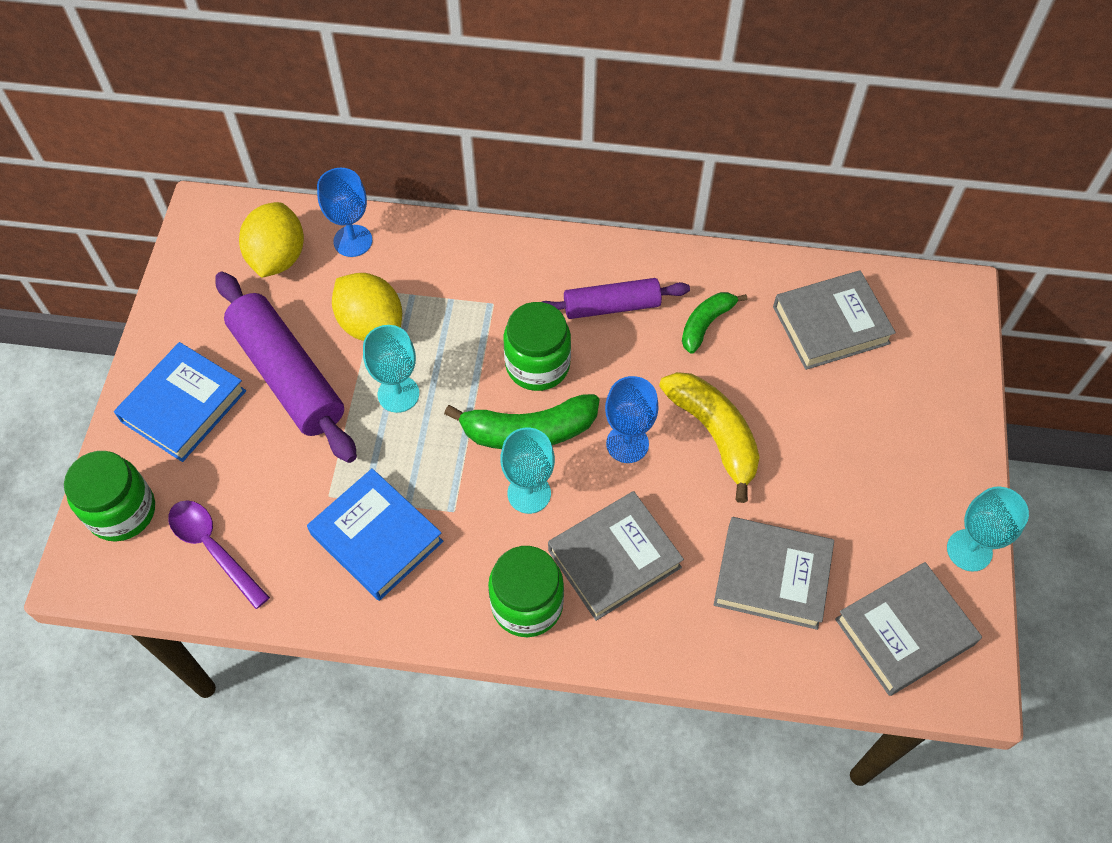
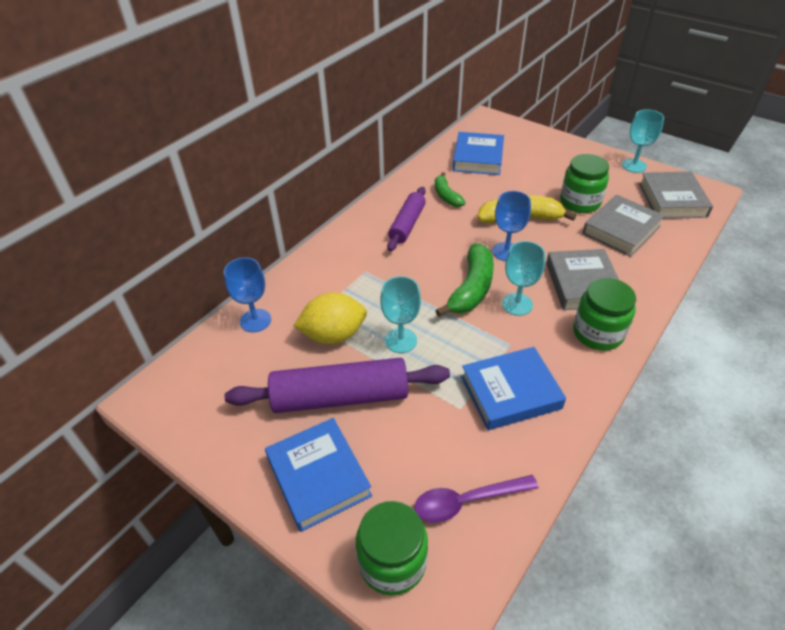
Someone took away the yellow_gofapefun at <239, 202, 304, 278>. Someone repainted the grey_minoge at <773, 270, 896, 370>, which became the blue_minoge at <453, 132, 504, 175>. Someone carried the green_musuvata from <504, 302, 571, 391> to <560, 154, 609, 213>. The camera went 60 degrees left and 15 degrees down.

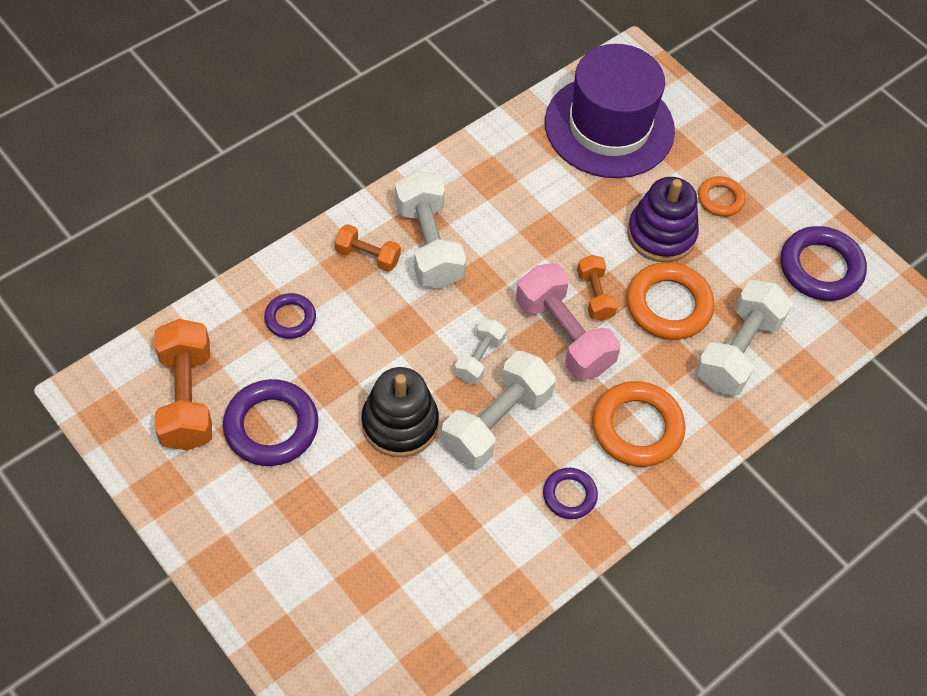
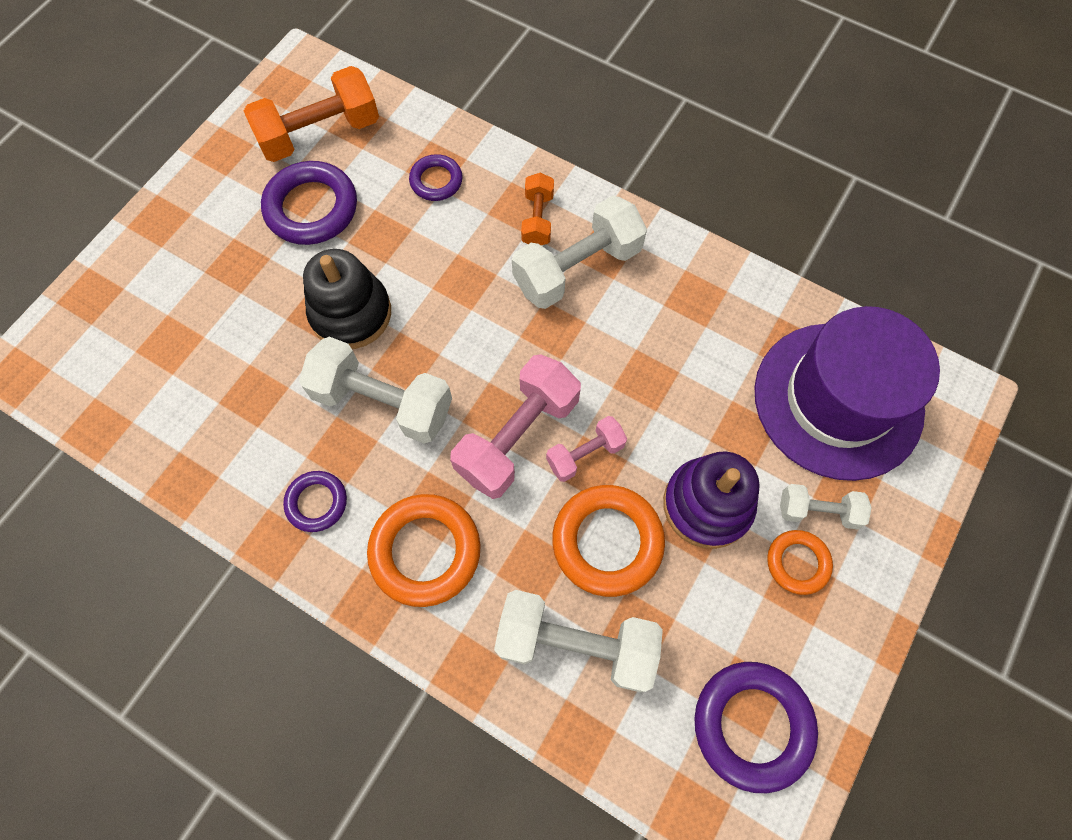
Someone repainted the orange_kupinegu at <577, 255, 618, 321>, which became the pink_kupinegu at <546, 416, 627, 482>. Someone carried the white_kupinegu from <455, 319, 506, 384> to <780, 484, 872, 529>. The camera went 75 degrees right and 10 degrees up.

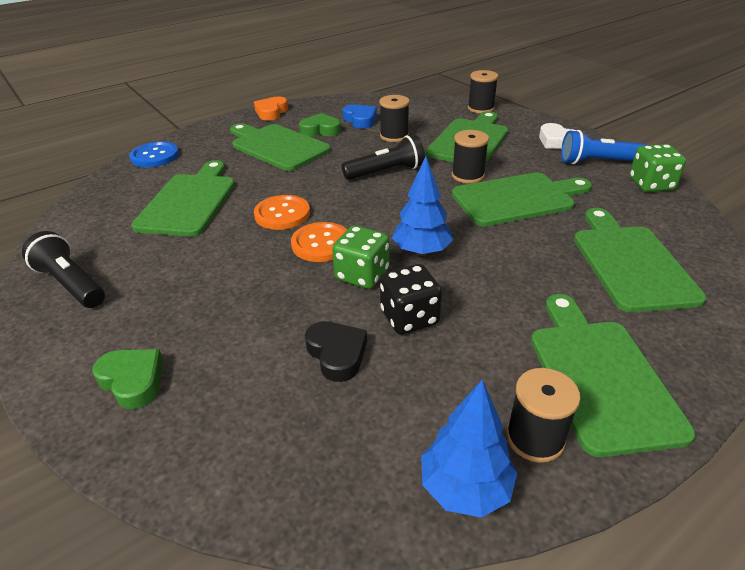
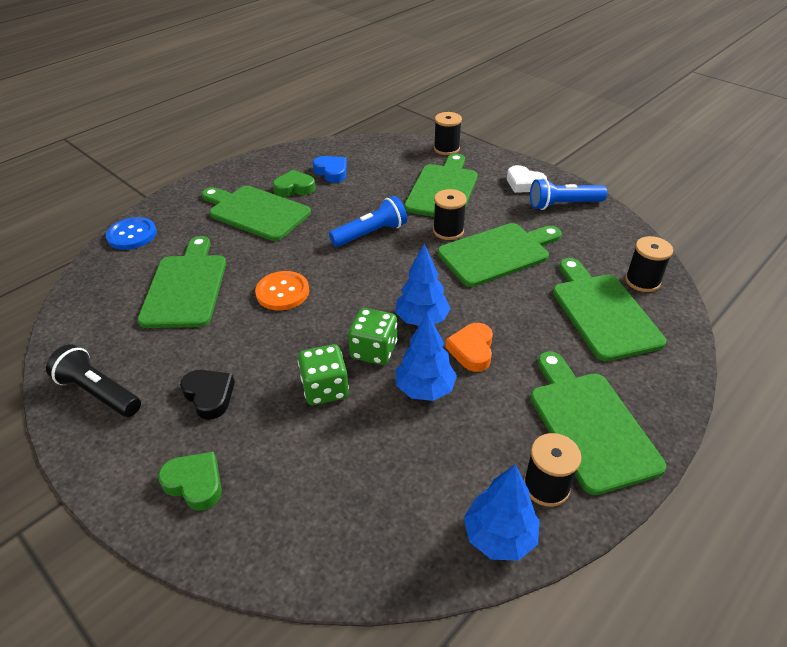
Someone carried the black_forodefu from <379, 95, 409, 142> to <625, 236, 673, 292>. Someone carried the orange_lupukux from <254, 96, 288, 121> to <446, 323, 493, 372>. Someone repainted the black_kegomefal at <342, 135, 425, 180>, which became the blue_kegomefal at <329, 196, 407, 247>. Someone carried the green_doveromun from <629, 144, 686, 192> to <298, 344, 349, 405>. Someone took away the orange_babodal at <291, 222, 347, 262>. Someone swapped the black_doveromun at <380, 264, 442, 335> for the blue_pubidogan at <396, 312, 457, 401>. Someone carried the black_lupukux from <305, 321, 367, 382> to <180, 370, 235, 420>. The camera went 10 degrees left and 5 degrees up.

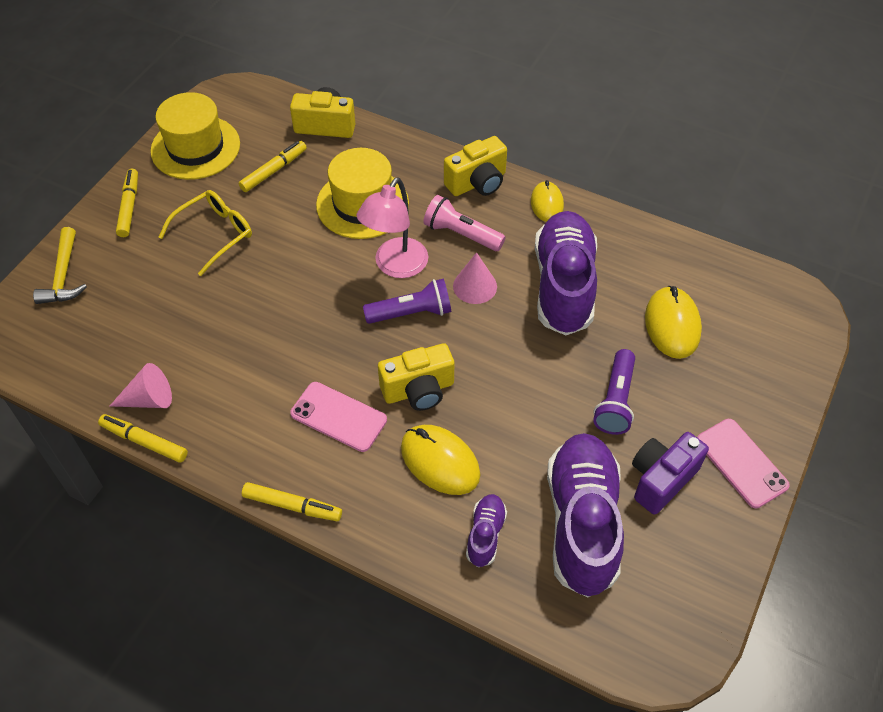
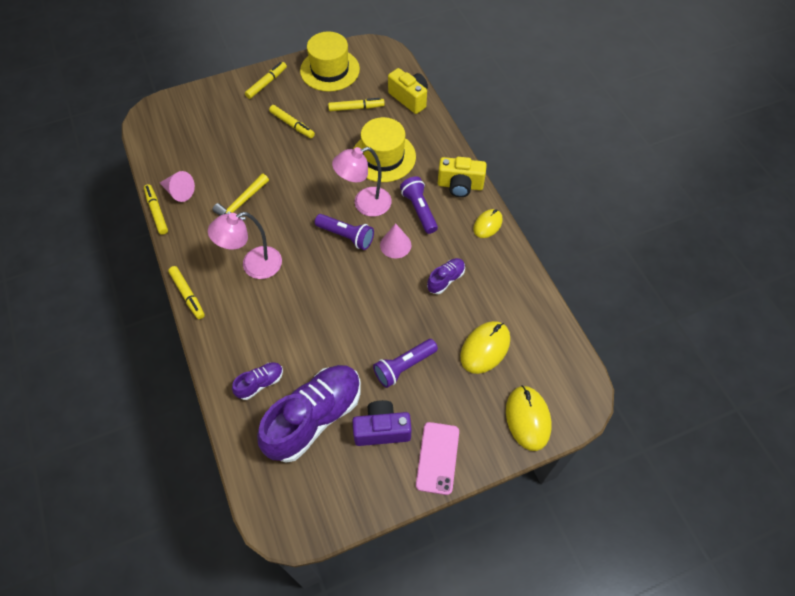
Someone swapped the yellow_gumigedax at <159, 190, 252, 276> for the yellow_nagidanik at <269, 105, 315, 138>. Someone repainted the pink_kegomefal at <423, 195, 506, 251>, which became the purple_kegomefal at <400, 176, 438, 234>. Someone scaled the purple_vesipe at <535, 211, 597, 335> by 0.46. Someone carried the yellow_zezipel from <33, 227, 87, 304> to <212, 173, 269, 220>. Someone took away the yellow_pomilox at <378, 343, 454, 411>. Someone swapped the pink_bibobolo at <290, 382, 387, 452> for the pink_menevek at <208, 212, 282, 279>. Someone carried the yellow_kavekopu from <401, 425, 480, 495> to <506, 385, 552, 451>. The camera went 40 degrees right and 5 degrees up.

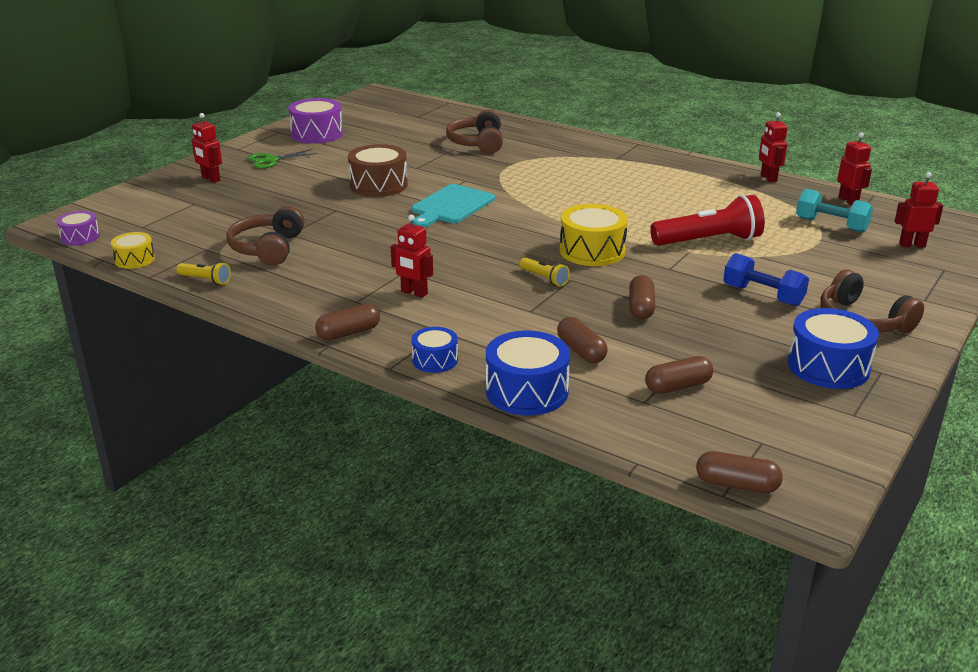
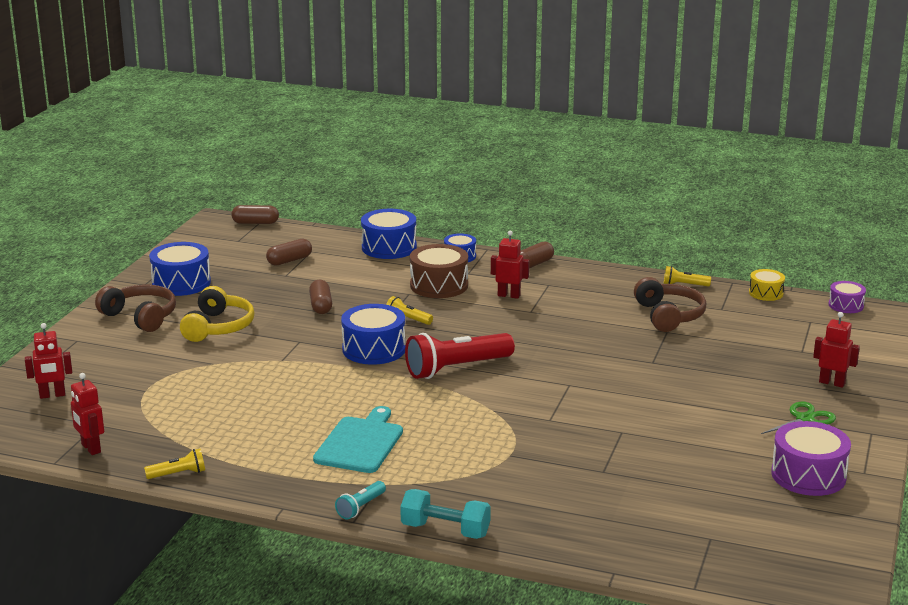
Someone took away the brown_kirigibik at <446, 110, 503, 154>. Someone swapped the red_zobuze at <759, 112, 788, 182> for the yellow_kegomefal at <144, 449, 205, 479>. Someone carried the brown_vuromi from <348, 144, 408, 197> to <410, 244, 468, 298>. Someone carried the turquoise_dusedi from <411, 184, 495, 227> to <313, 406, 403, 473>. Someone carried the turquoise_kupinegu from <796, 189, 873, 233> to <400, 489, 491, 539>. Someone carried the red_kegomefal from <650, 195, 765, 246> to <405, 333, 515, 379>. Someone repainted the yellow_vuromi at <560, 204, 628, 266>, which became the blue_vuromi at <341, 304, 406, 365>. Someone swapped the blue_kupinegu at <723, 253, 809, 306> for the yellow_kirigibik at <180, 286, 255, 342>. Someone took away the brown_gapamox at <557, 317, 608, 363>. Someone put down the turquoise_kegomefal at <335, 481, 386, 519>. The camera went 165 degrees right and 5 degrees down.

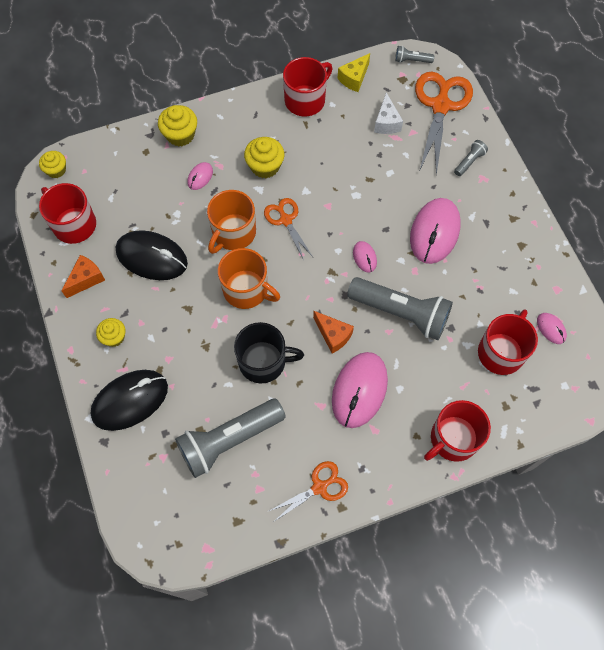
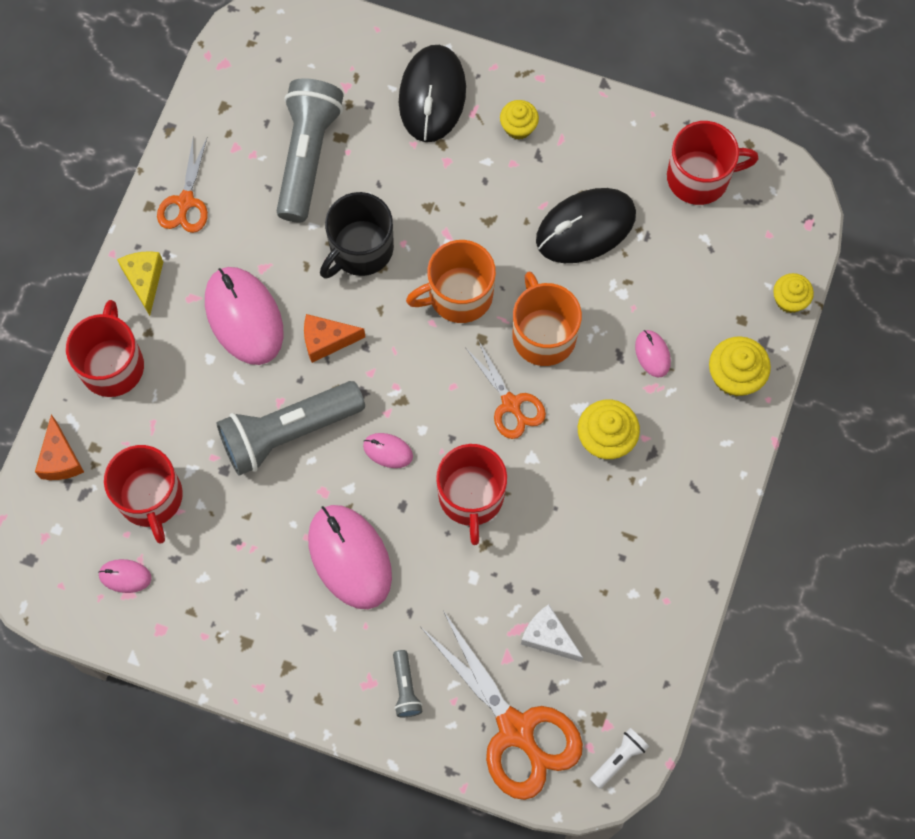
Someone repainted the grey_kegomefal at <395, 46, 434, 63>, which became the white_kegomefal at <590, 728, 649, 789>. Someone carried the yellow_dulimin from <338, 53, 370, 92> to <117, 251, 163, 316>. Someone carried the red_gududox from <283, 57, 332, 116> to <436, 444, 507, 545>. Someone carried the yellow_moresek from <39, 151, 66, 178> to <773, 273, 814, 313>. Someone rotated the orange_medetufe at <264, 198, 313, 260> by 45 degrees clockwise. Someone carried the orange_dulimin from <62, 255, 105, 298> to <35, 414, 84, 480>. The camera went 130 degrees right and 5 degrees up.

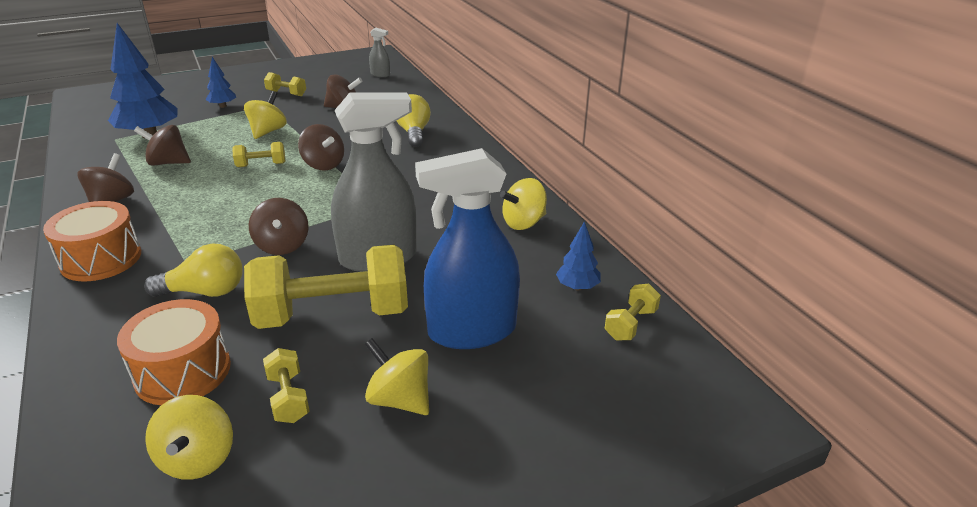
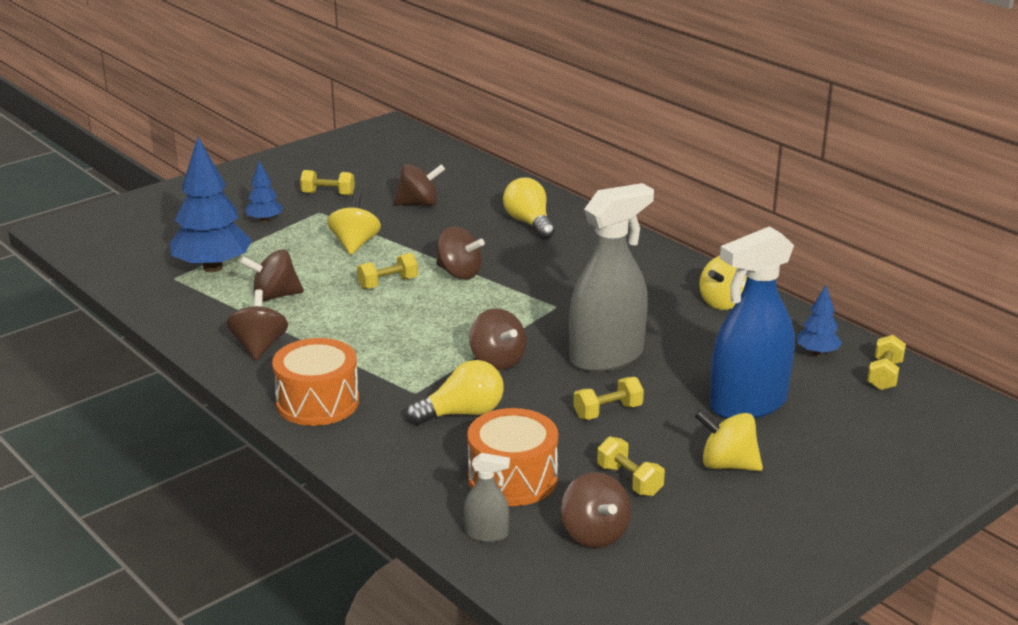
Someone carried the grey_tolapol from <369, 28, 390, 77> to <464, 453, 510, 542>. Someone scaled the yellow_kupinegu at <244, 245, 408, 329> by 0.44. Someone repainted the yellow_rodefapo at <145, 395, 233, 480>, which became the brown_rodefapo at <561, 472, 631, 548>. The camera went 15 degrees left and 5 degrees down.

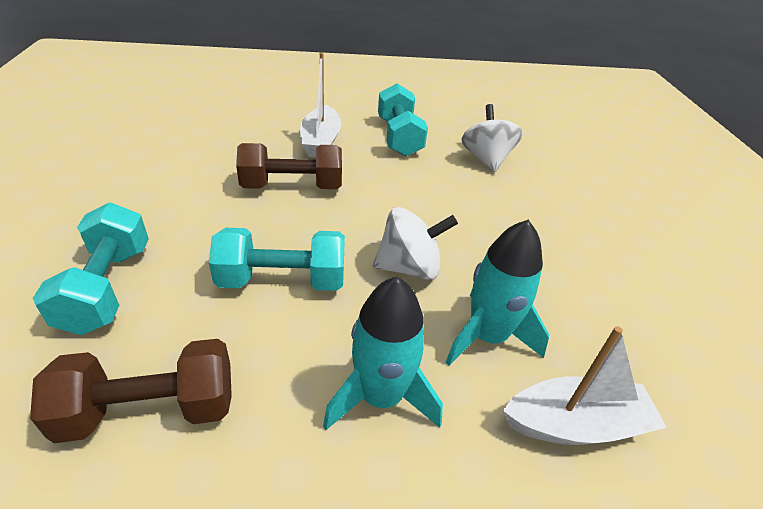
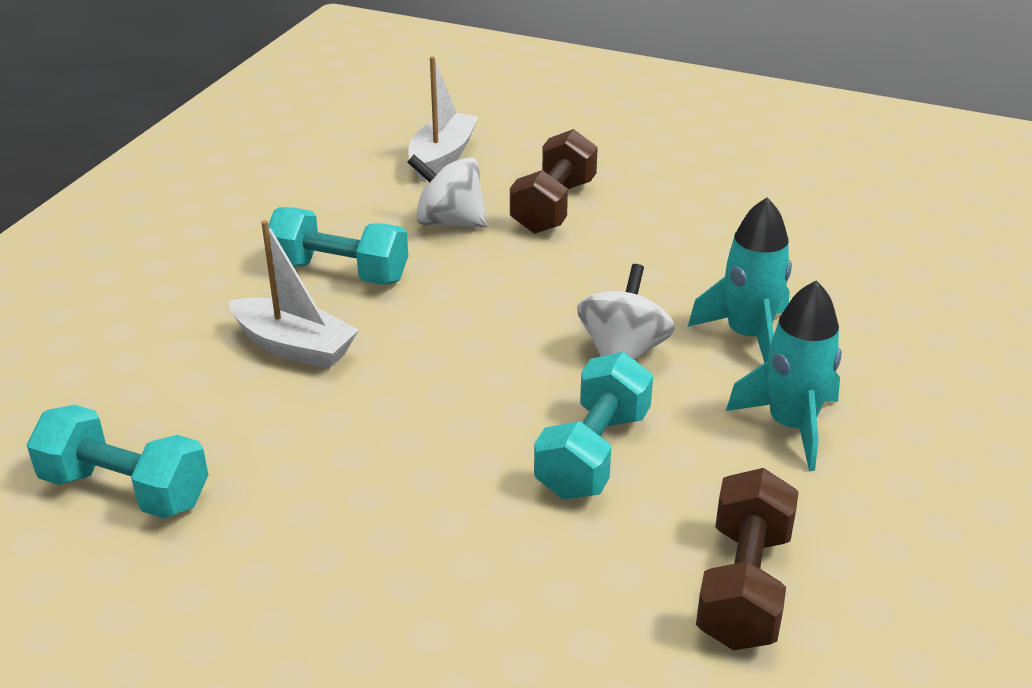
Someone carried the brown_kupinegu from <236, 143, 342, 189> to <510, 129, 598, 234>. Someone carried the turquoise_kupinegu from <33, 203, 149, 335> to <26, 405, 208, 518>. Someone carried the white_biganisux from <503, 326, 667, 445> to <408, 56, 478, 181>. The camera went 60 degrees left and 5 degrees down.

